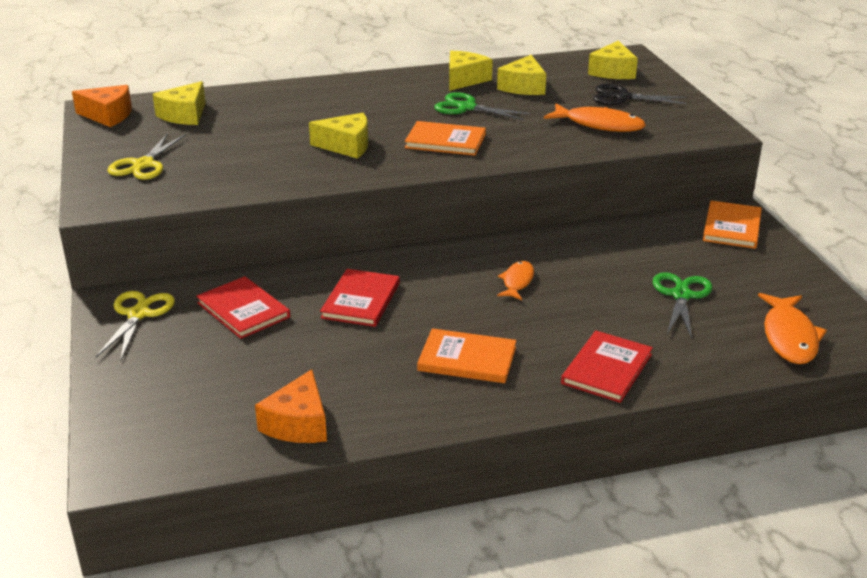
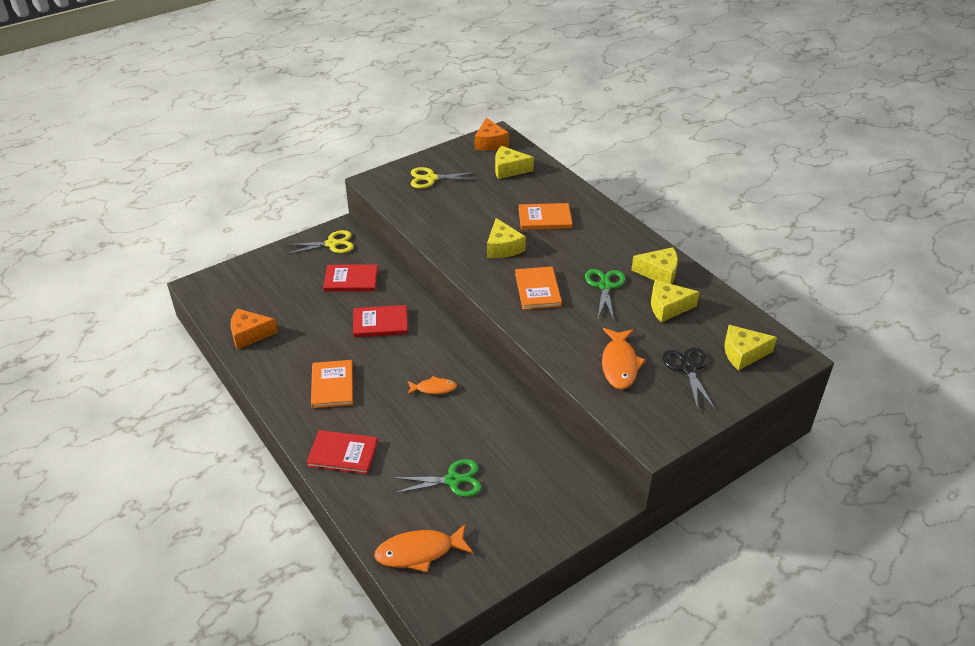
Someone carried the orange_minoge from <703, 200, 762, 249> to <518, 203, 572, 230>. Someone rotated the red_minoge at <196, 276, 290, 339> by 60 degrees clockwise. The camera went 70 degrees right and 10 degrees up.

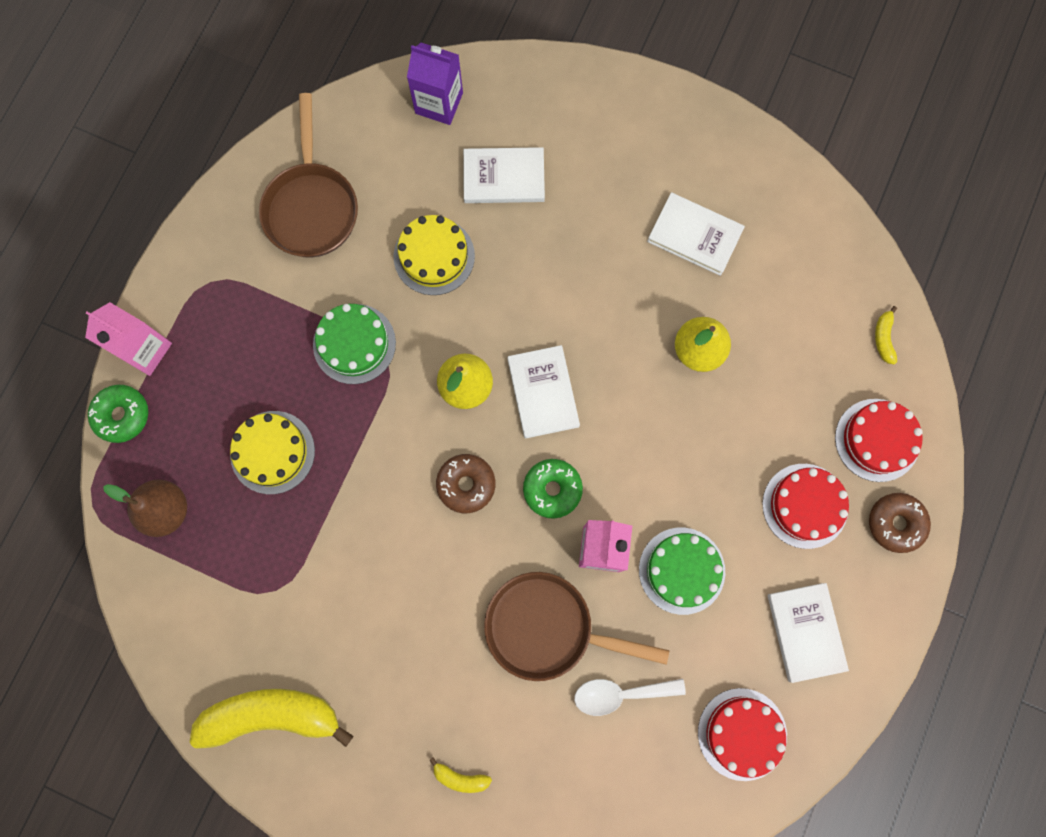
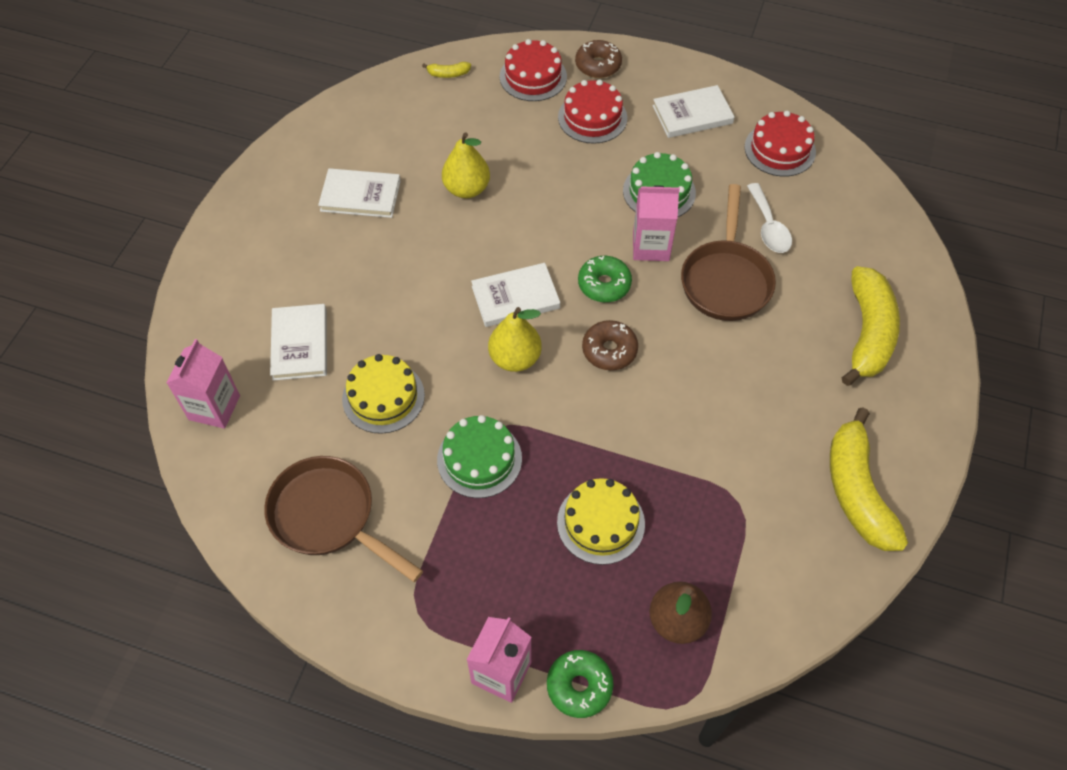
Someone repainted the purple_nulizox at <407, 43, 463, 125>, which became the pink_nulizox at <167, 339, 240, 429>. Someone rotated the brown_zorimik at <259, 93, 358, 258> by 135 degrees counterclockwise. Someone rotated the white_minoge at <647, 193, 745, 276> by 75 degrees clockwise. Someone scaled the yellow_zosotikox at <429, 757, 492, 793> by 2.47. The camera went 95 degrees left and 20 degrees down.

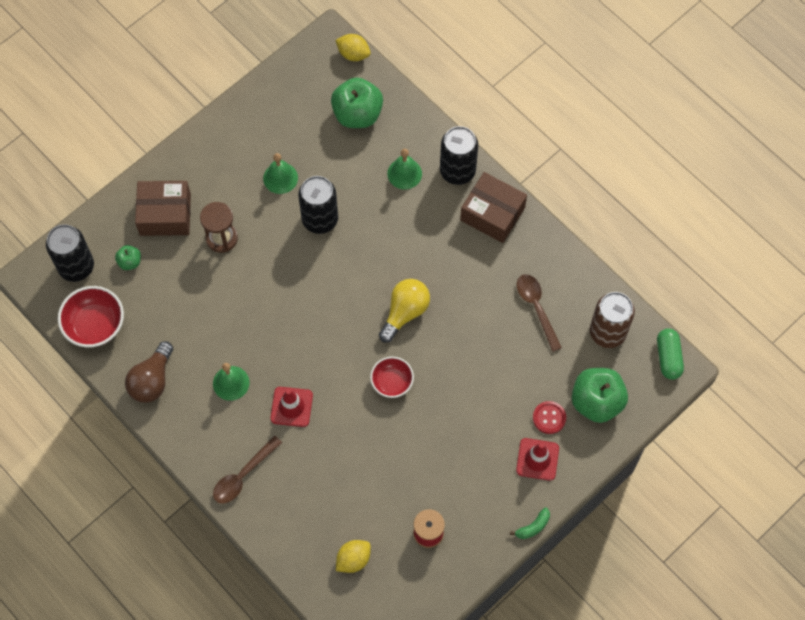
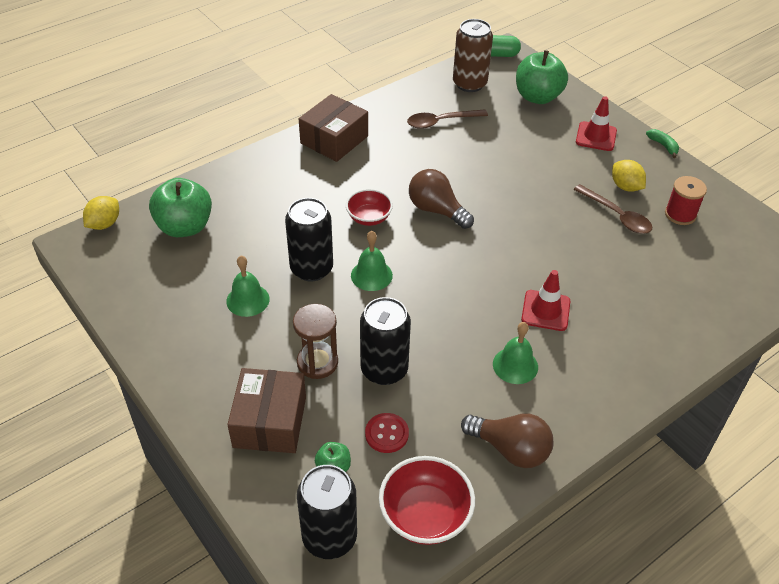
Someone carried the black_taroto from <440, 126, 478, 185> to <360, 297, 411, 385>. Someone carried the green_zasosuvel from <387, 149, 422, 190> to <351, 231, 393, 291>. Someone repainted the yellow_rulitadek at <379, 279, 430, 343>, which became the brown_rulitadek at <409, 169, 474, 229>. Someone carried the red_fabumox from <370, 357, 414, 398> to <346, 189, 393, 226>. Someone carried the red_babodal from <533, 401, 566, 434> to <365, 413, 409, 453>. Someone carried the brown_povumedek from <213, 436, 282, 504> to <573, 184, 652, 234>. Someone carried the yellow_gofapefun from <336, 540, 371, 573> to <612, 160, 646, 192>. The camera went 85 degrees left and 20 degrees down.

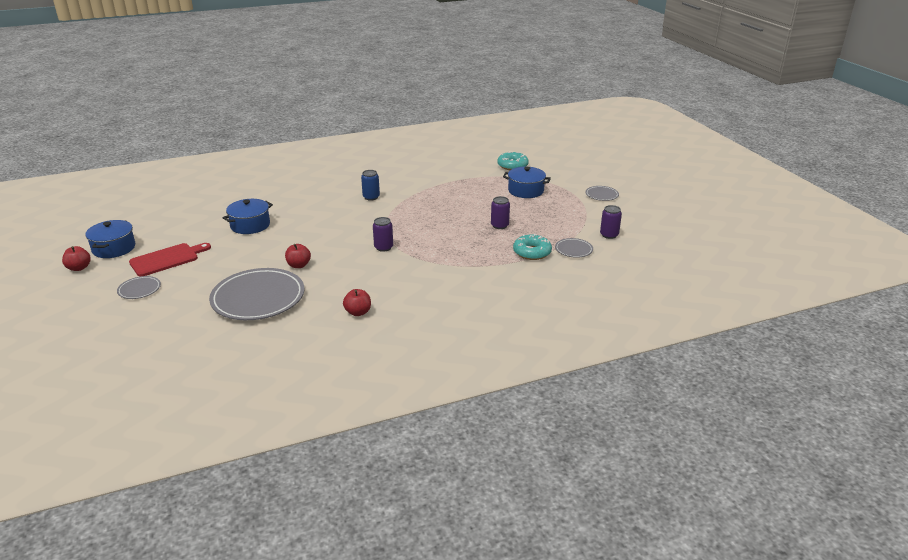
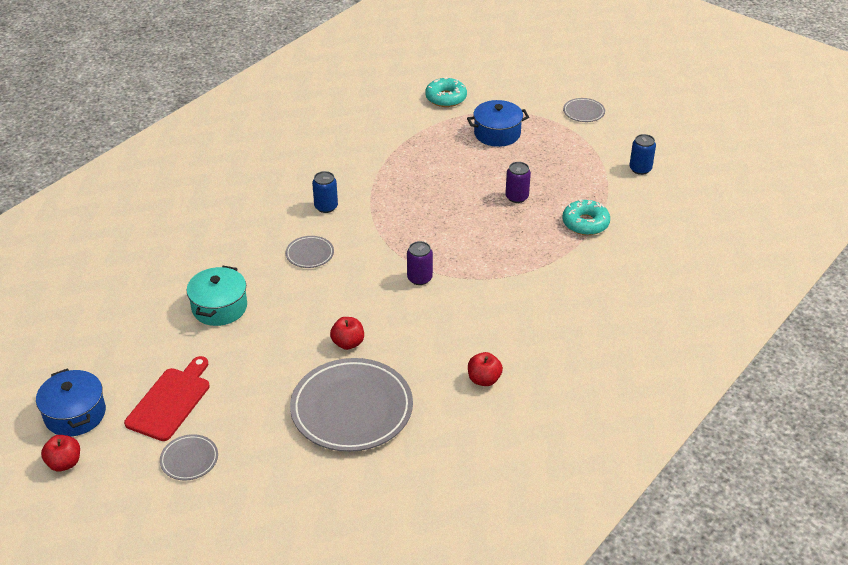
Someone repainted the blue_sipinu at <223, 199, 273, 234>, which became the turquoise_sipinu at <187, 266, 247, 326>. Someone repainted the purple_taroto at <600, 205, 622, 239>, which became the blue_taroto at <629, 134, 656, 175>. Someone carried the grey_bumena from <555, 238, 593, 258> to <286, 236, 334, 268>. The camera went 30 degrees left and 10 degrees up.

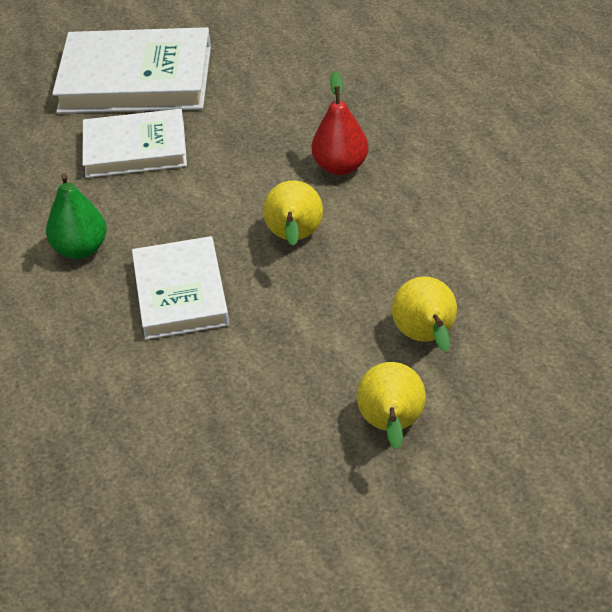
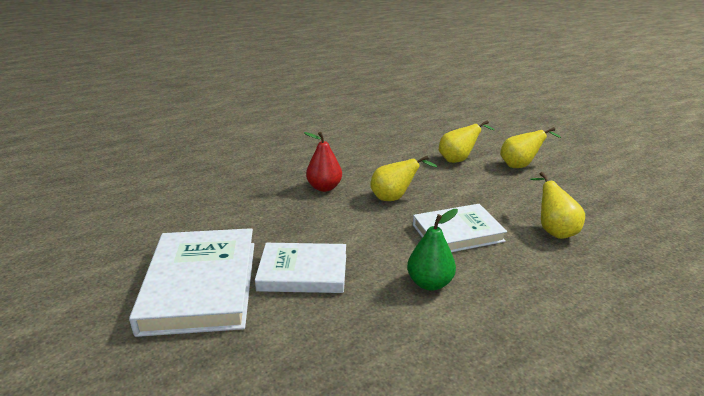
Someone rotated the white_minoge at <82, 109, 187, 178> by 75 degrees counterclockwise. Someone put down the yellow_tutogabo at <530, 172, 585, 239>. The camera went 100 degrees left and 15 degrees down.

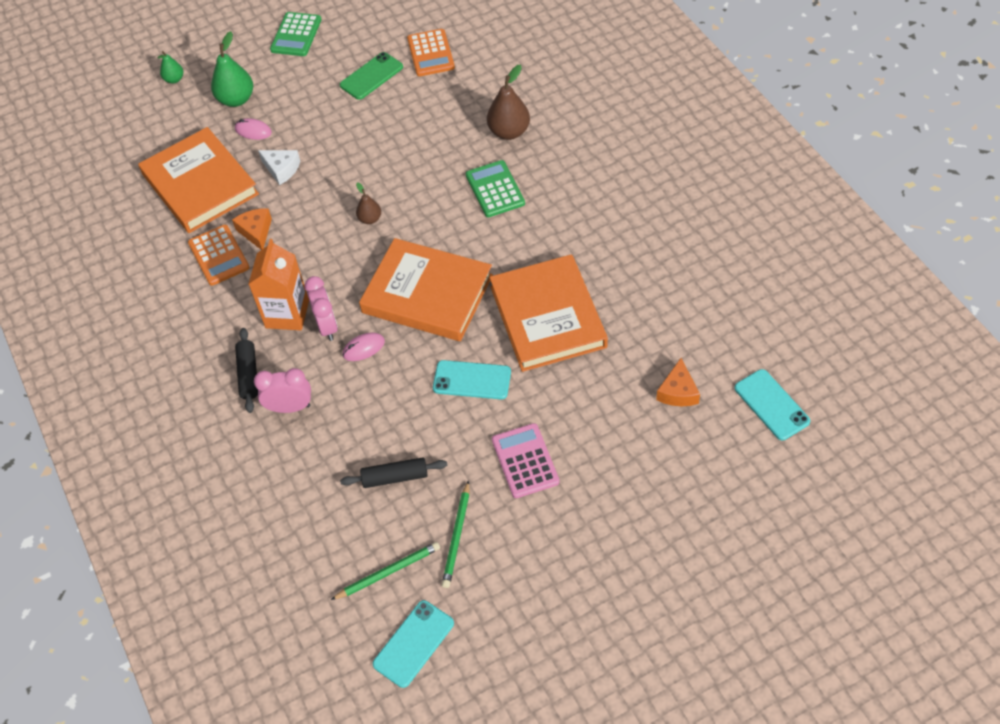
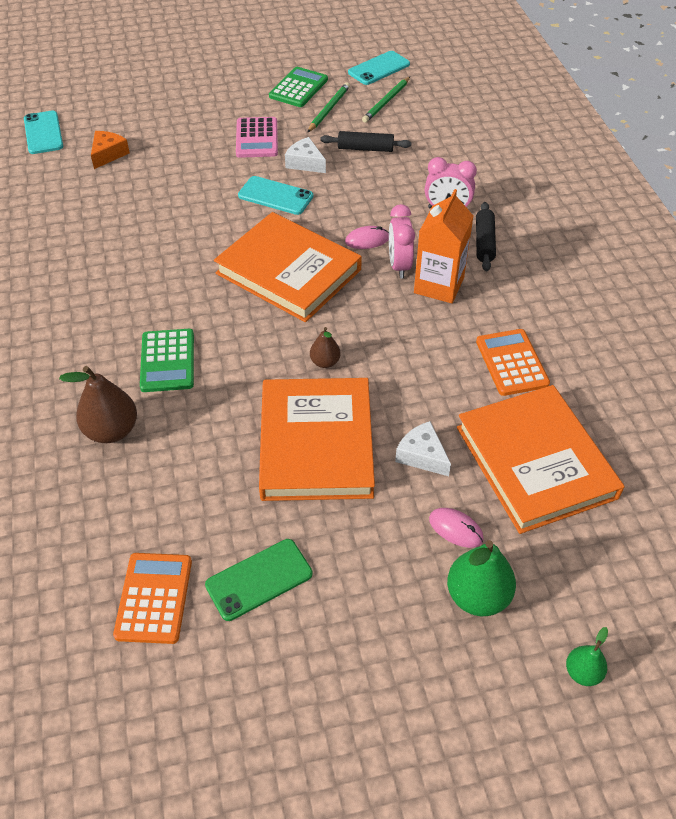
Someone carried the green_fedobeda from <270, 12, 322, 56> to <269, 67, 328, 107>. Someone took away the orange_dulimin at <232, 208, 272, 250>. Someone carried the orange_minoge from <489, 254, 608, 372> to <259, 378, 375, 501>. Someone rotated the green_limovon at <331, 542, 440, 600> by 45 degrees counterclockwise. Someone put down the white_dulimin at <285, 137, 326, 173>. The camera went 170 degrees left and 5 degrees down.

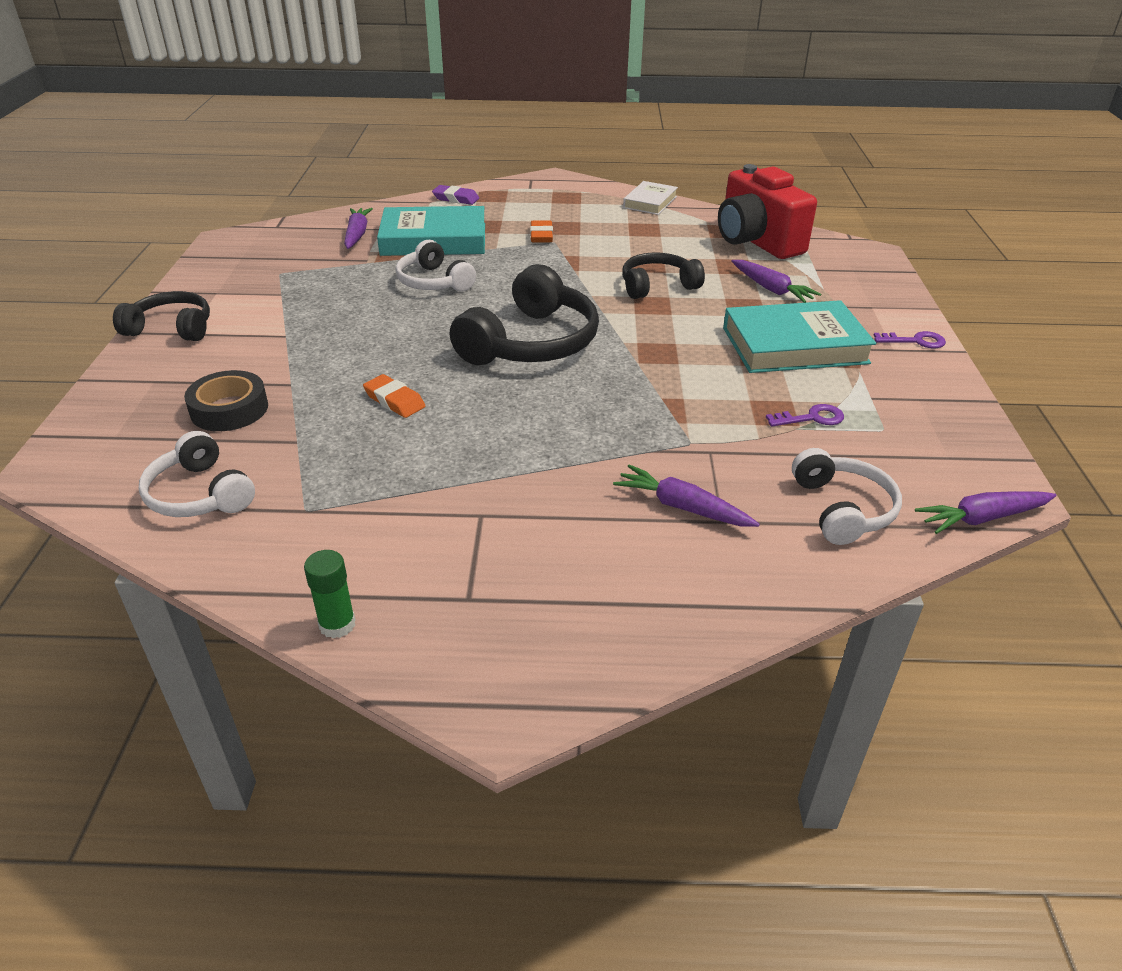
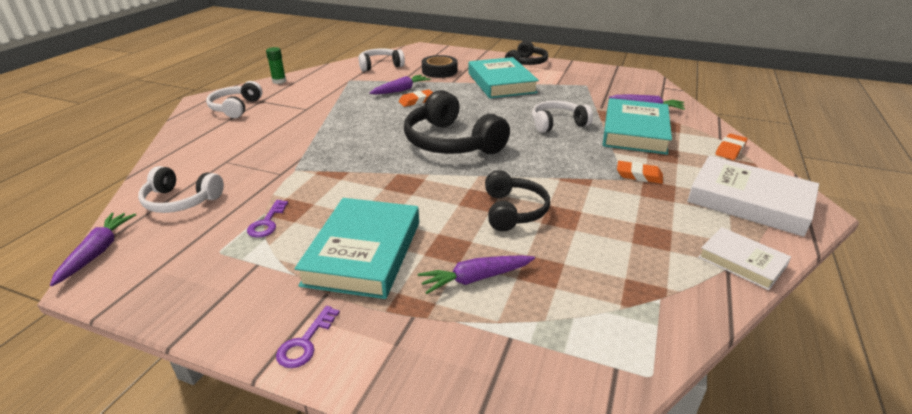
Someone took away the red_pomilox at <718, 164, 817, 259>. Someone repainted the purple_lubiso at <432, 185, 479, 205>, which became the orange_lubiso at <716, 133, 747, 160>. Someone carried the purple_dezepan from <613, 465, 760, 527> to <370, 75, 431, 94>. Someone put down the turquoise_minoge at <468, 57, 539, 98>. Someone put down the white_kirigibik at <206, 81, 262, 118>. Someone put down the white_minoge at <687, 155, 819, 237>. The camera went 110 degrees right and 5 degrees down.

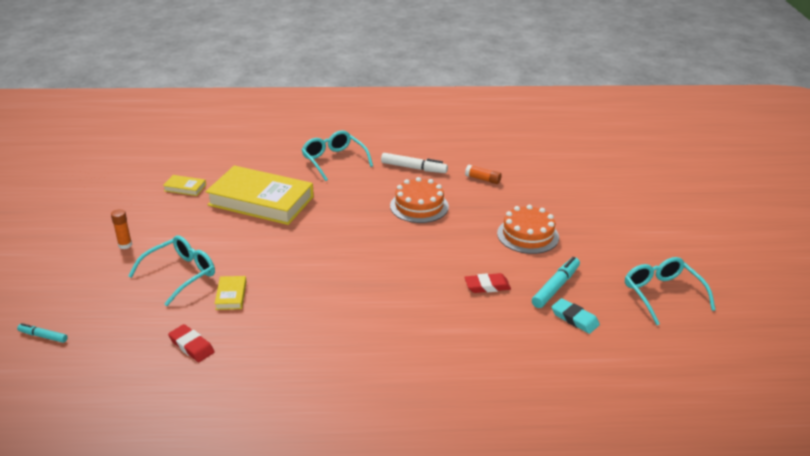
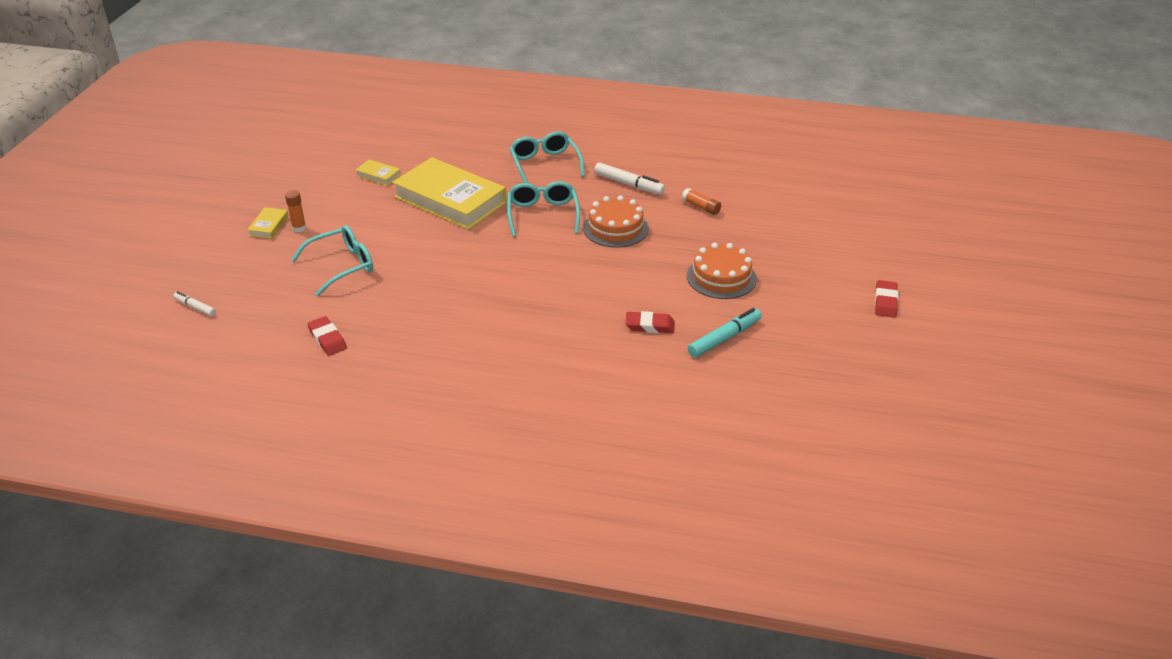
Someone carried the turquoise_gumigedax from <625, 257, 716, 325> to <507, 181, 580, 237>. Someone carried the yellow_minoge from <214, 276, 246, 310> to <247, 207, 289, 239>. Someone took away the turquoise_lubiso at <552, 298, 600, 334>. Someone repainted the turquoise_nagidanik at <17, 323, 68, 343>, which became the white_nagidanik at <173, 291, 216, 316>. Someone put down the red_lubiso at <875, 280, 898, 318>. The camera went 15 degrees right and 5 degrees up.

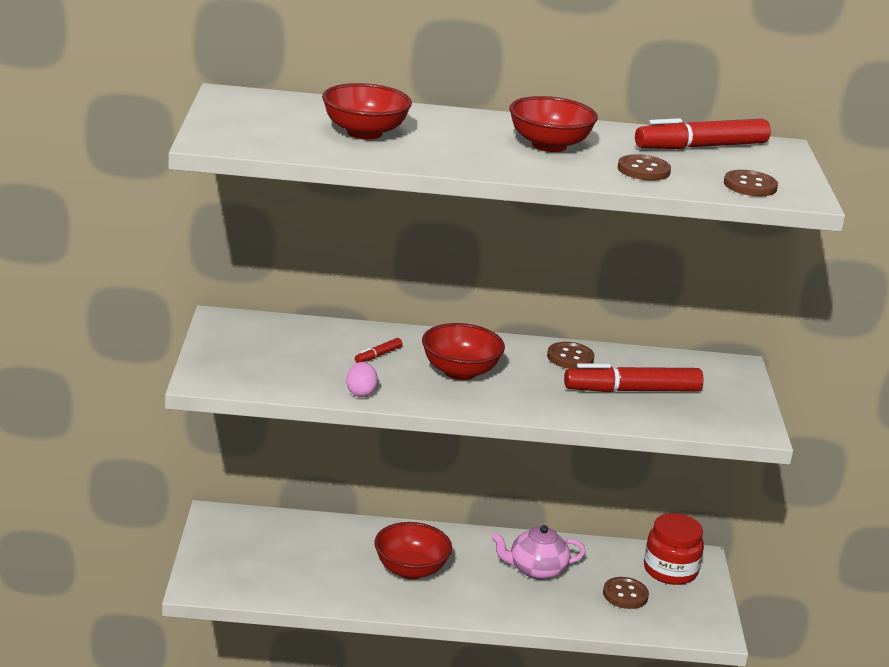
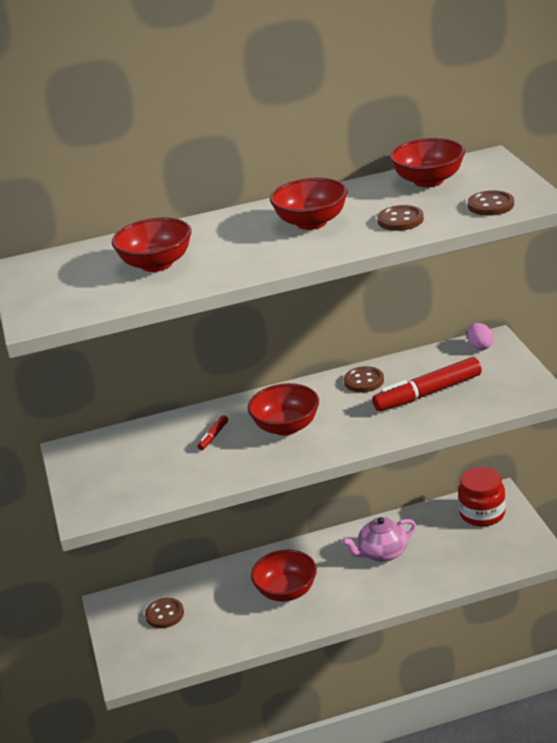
Someone swapped the red_nagidanik at <635, 118, 771, 149> for the red_fabumox at <390, 138, 465, 187>. Someone carried the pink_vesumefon from <346, 362, 378, 397> to <467, 323, 494, 350>. Someone carried the brown_babodal from <603, 577, 649, 609> to <145, 598, 184, 628>. The camera went 10 degrees left and 5 degrees up.

